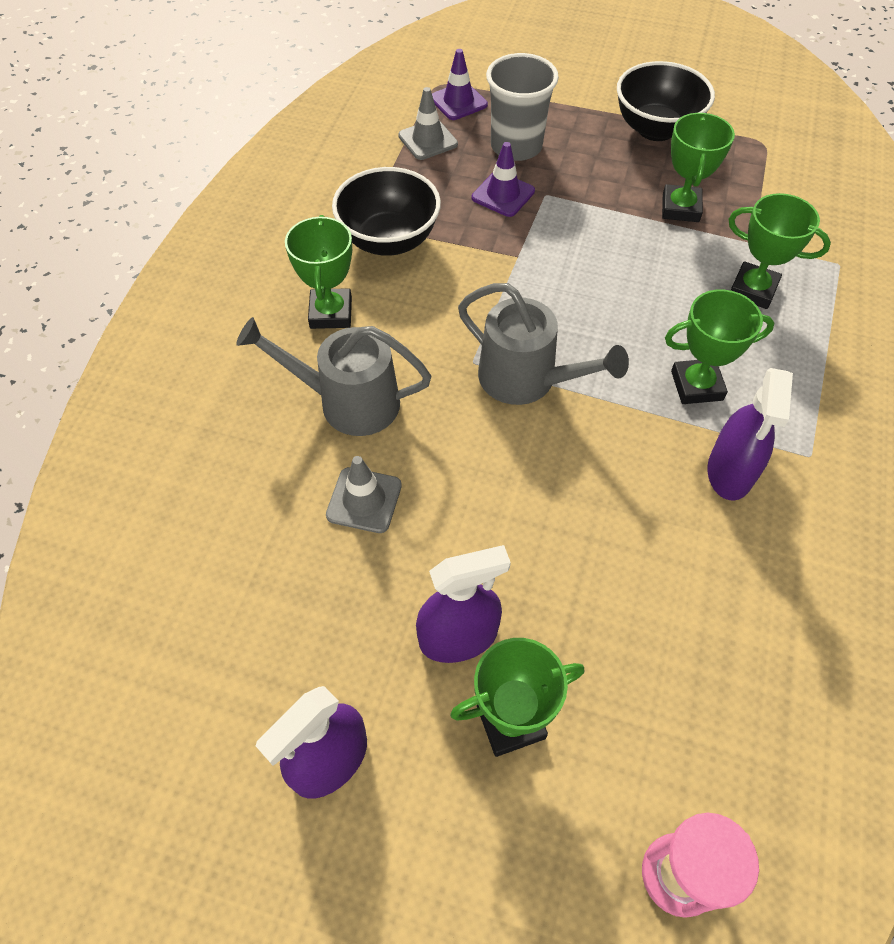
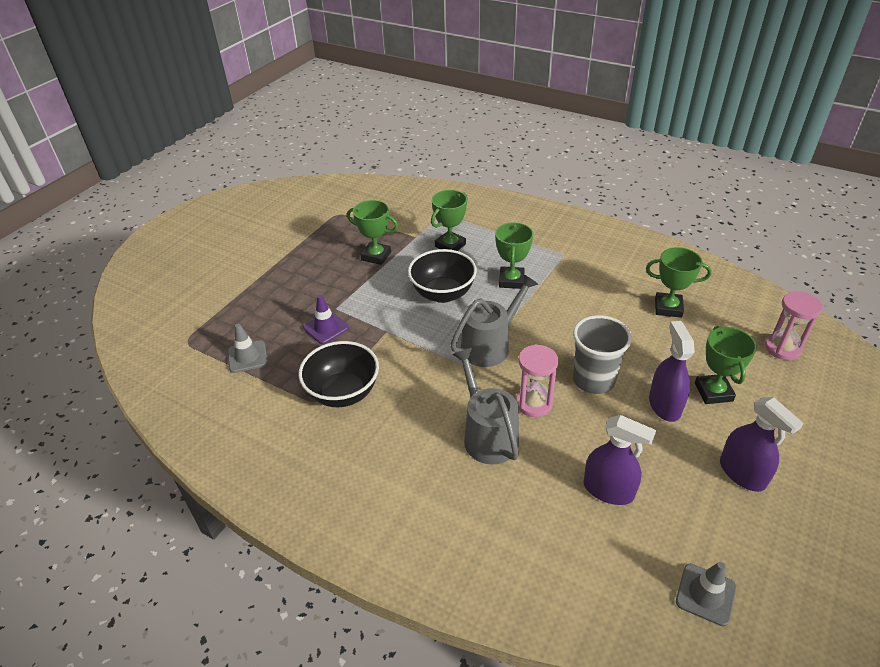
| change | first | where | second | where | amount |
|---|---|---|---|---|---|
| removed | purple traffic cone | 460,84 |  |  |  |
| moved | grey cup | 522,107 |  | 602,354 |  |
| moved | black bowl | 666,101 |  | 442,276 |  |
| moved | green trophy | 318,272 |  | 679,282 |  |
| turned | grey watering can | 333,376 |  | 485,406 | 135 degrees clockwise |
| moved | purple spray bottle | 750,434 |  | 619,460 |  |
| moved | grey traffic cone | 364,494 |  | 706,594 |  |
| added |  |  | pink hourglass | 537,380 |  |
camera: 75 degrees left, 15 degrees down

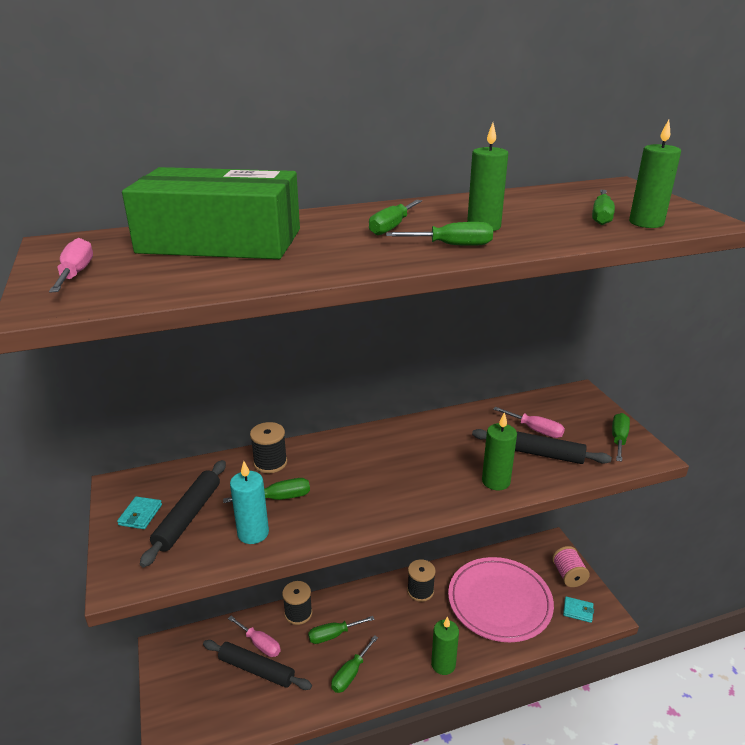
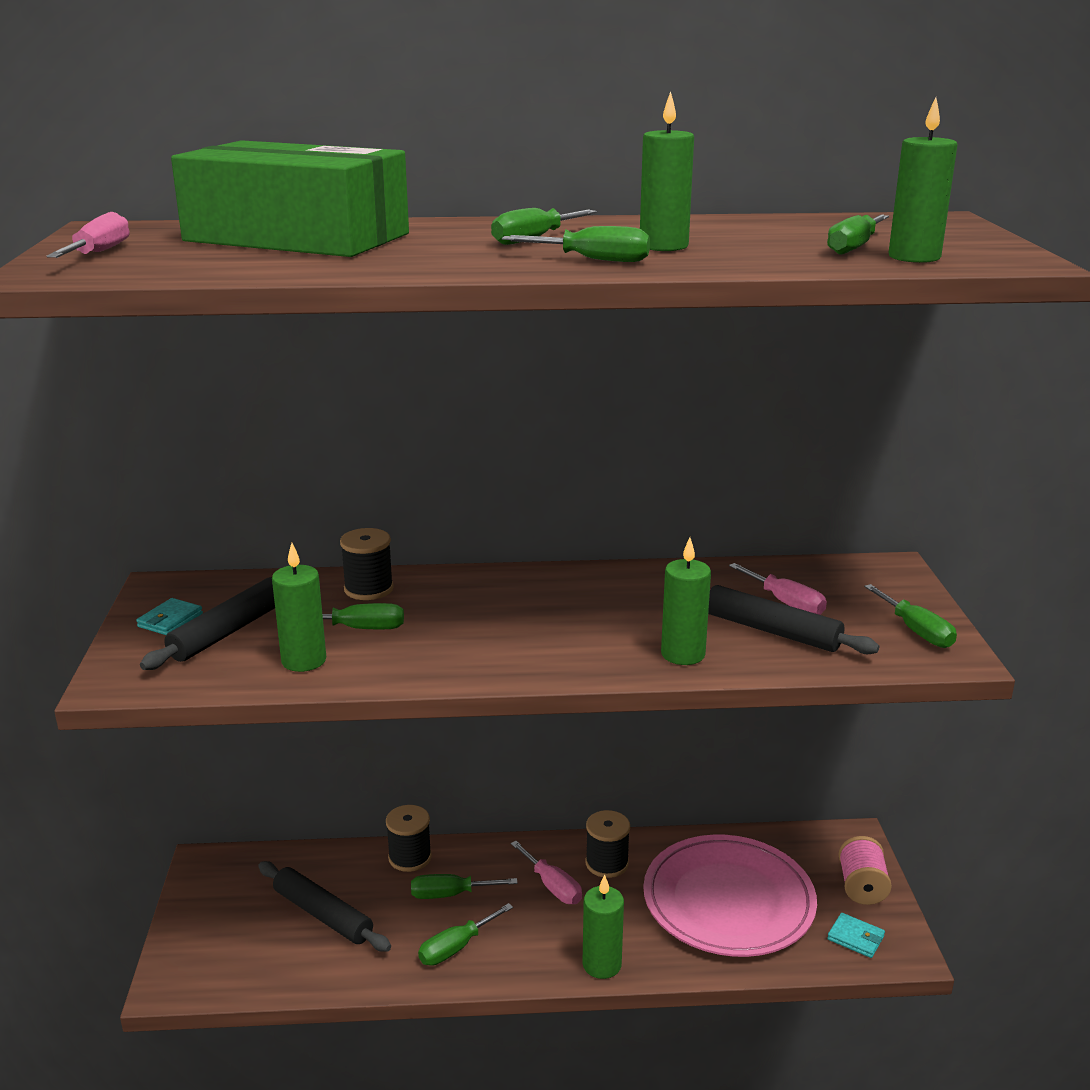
| change | first | where | second | where | amount |
|---|---|---|---|---|---|
| turned | green screwdriver | 621,437 |  | 910,616 | 120 degrees clockwise |
| recoloured | turquoise candle | 249,502 | green candle | 299,607 |  |
| moved | pink screwdriver | 254,636 |  | 546,872 |  |
camera: 15 degrees right, 5 degrees down

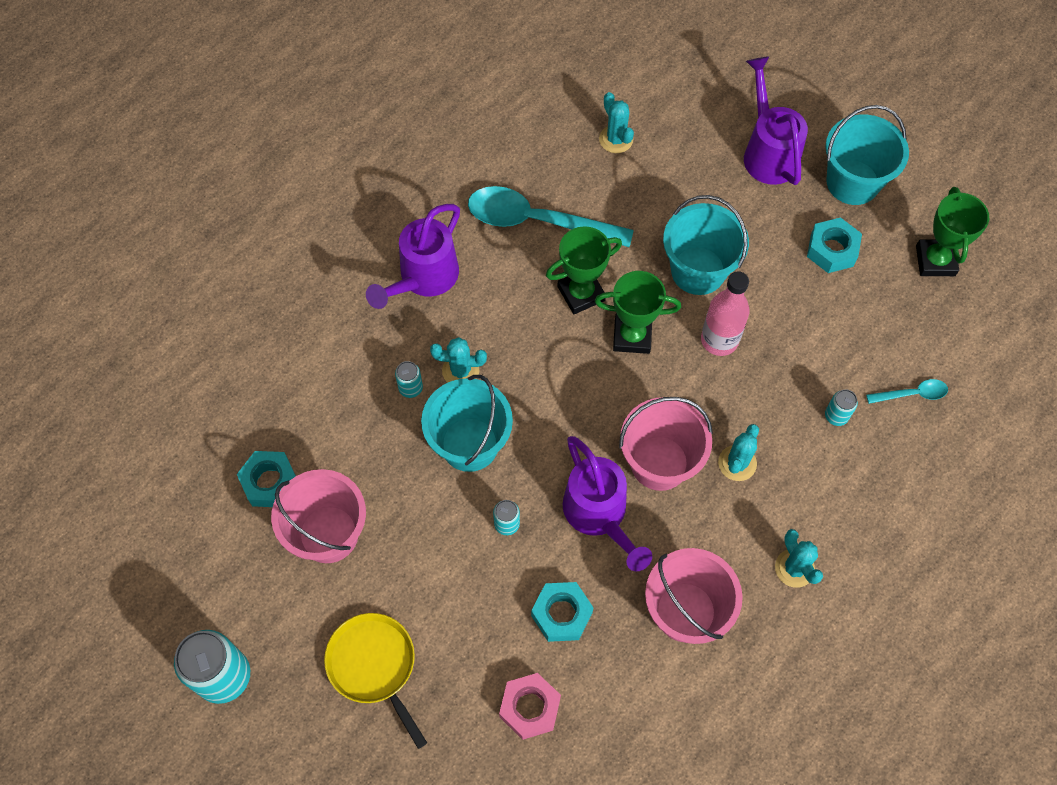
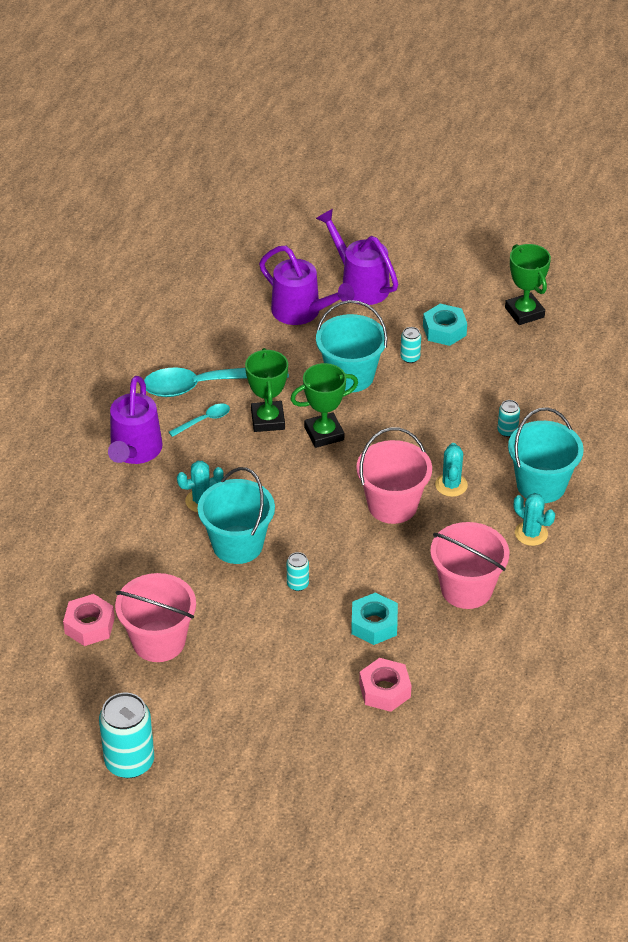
| change | first | where | second | where | amount |
|---|---|---|---|---|---|
| removed | turquoise cactus | 616,122 |  |  |  |
| moved | turquoise bucket | 867,155 |  | 546,455 |  |
| turned | green trophy | 584,270 |  | 266,390 | 45 degrees counterclockwise |
| removed | pink bottle | 725,313 |  |  |  |
| moved | turquoise can | 409,379 |  | 410,345 |  |
| moved | turquoise spoon | 907,391 |  | 199,420 |  |
| moved | purple watering can | 607,503 |  | 306,285 |  |
| recoloured | turquoise nut | 266,479 | pink nut | 89,620 |  |
| removed | yellow pan | 375,681 |  |  |  |
camera: 25 degrees left, 20 degrees down

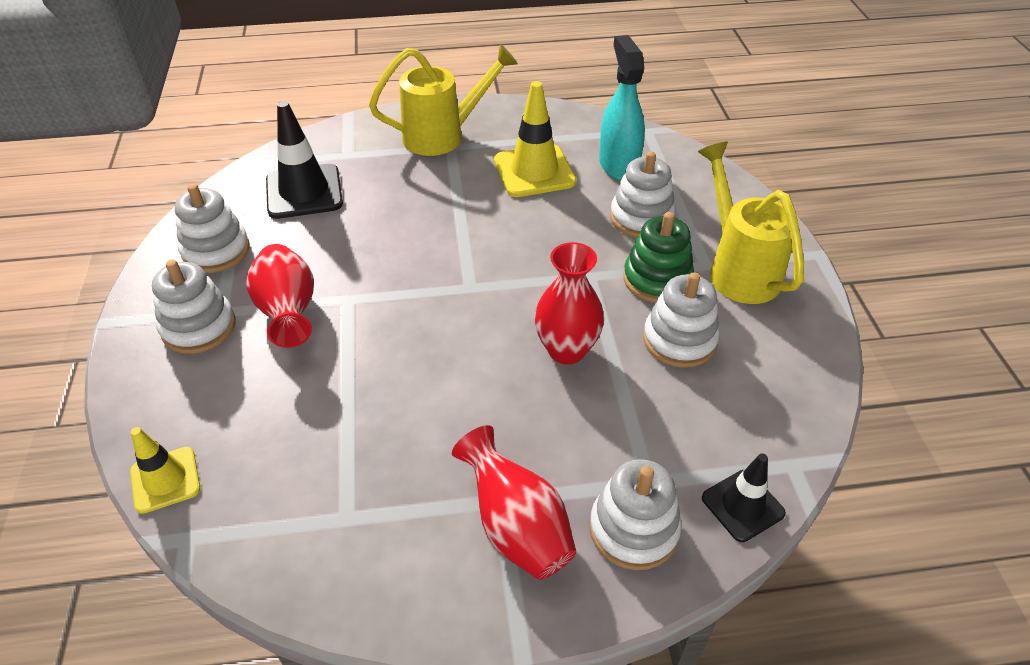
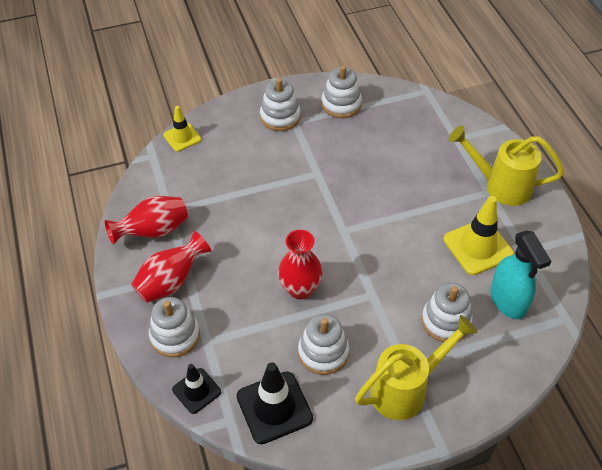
| change | first | where | second | where | amount |
|---|---|---|---|---|---|
| turned | turquoise spray bottle | 622,108 |  | 520,275 | 90 degrees clockwise |
| turned | yellow watering can | 443,100 |  | 506,166 | 135 degrees clockwise |
| moved | black traffic cone | 304,160 |  | 275,403 |  |
| removed | green stacking toy | 658,257 |  |  |  |
| moved | red vase | 280,296 |  | 146,220 |  |
camera: 80 degrees right, 5 degrees up

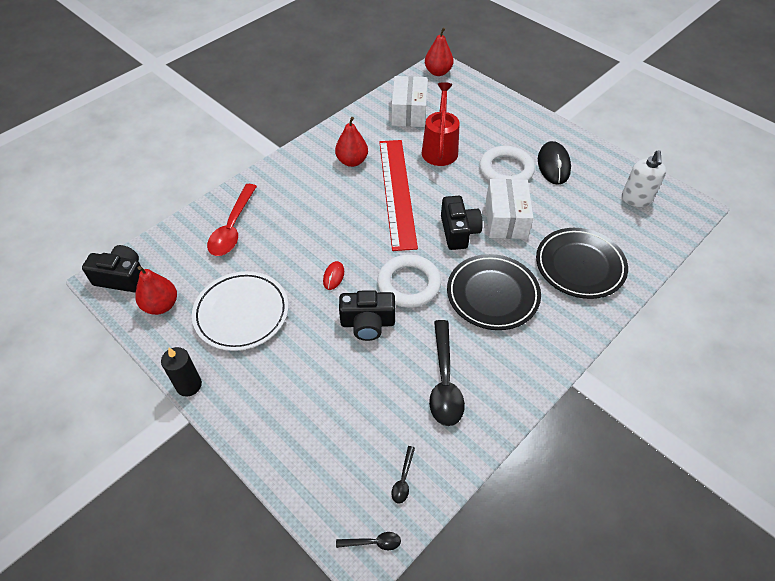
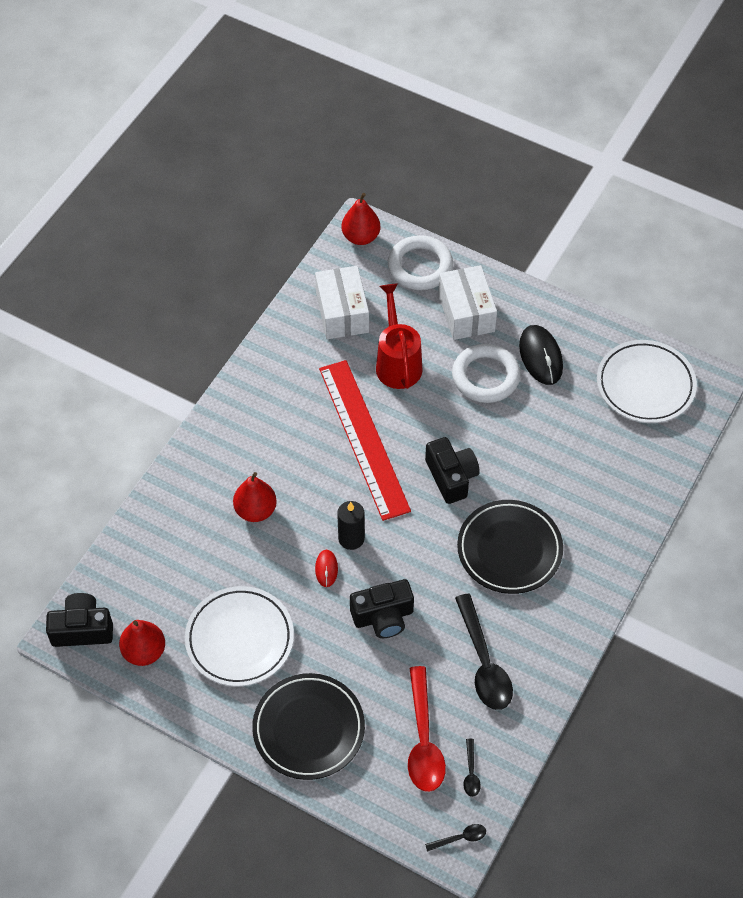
| change | first | where | second | where | amount |
|---|---|---|---|---|---|
| moved | red pear | 351,142 |  | 255,497 |  |
| replaced | white soap dispenser | 644,178 | white plate | 647,381 |  |
| moved | white box | 509,209 |  | 467,302 |  |
| moved | red spoon | 232,220 |  | 427,729 |  |
| moved | black plate | 582,263 |  | 308,726 |  |
| moved | white ring | 409,281 |  | 420,262 |  |
| moved | black candle | 181,372 |  | 351,525 |  |
camera: 15 degrees left, 5 degrees up

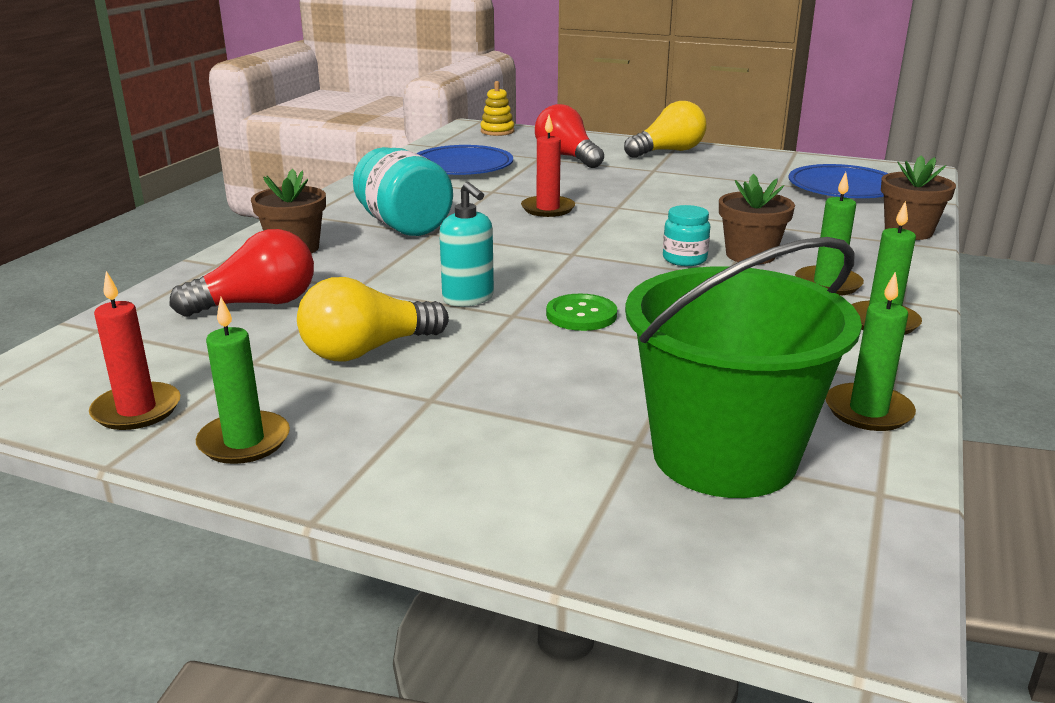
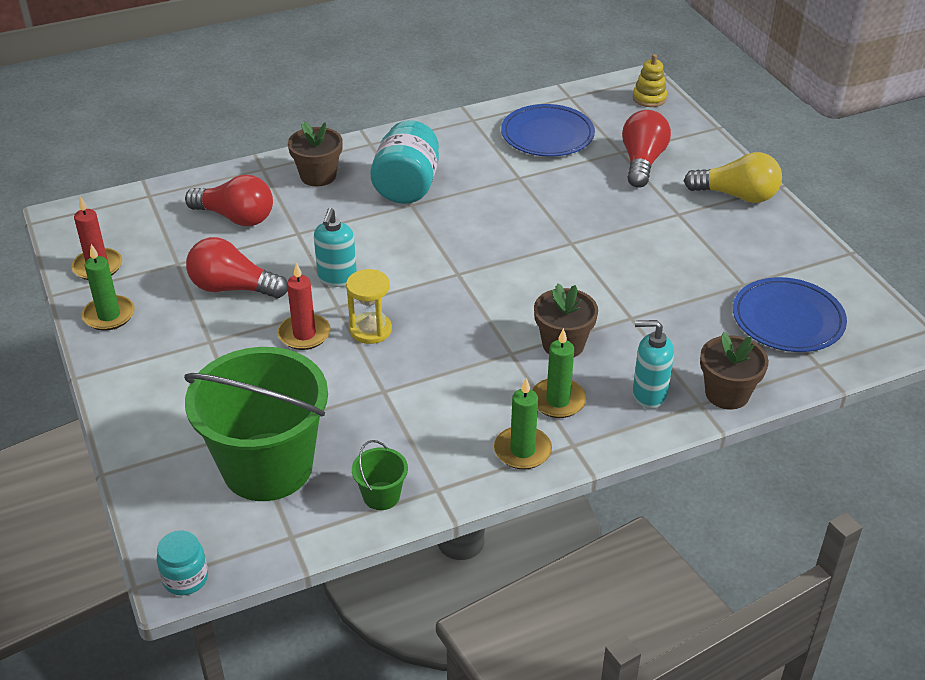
| change | first | where | second | where | amount |
|---|---|---|---|---|---|
| moved | red candle | 548,166 |  | 304,306 |  |
| moved | turquoise jar | 686,235 |  | 182,562 |  |
| replaced | green candle | 870,351 | green bucket | 380,475 |  |
| recoloured | yellow light bulb | 373,319 | red light bulb | 237,267 |  |
| replaced | green button | 581,312 | yellow hourglass | 369,306 |  |
| added |  |  | turquoise soap dispenser | 653,364 |  |
camera: 45 degrees right, 15 degrees up

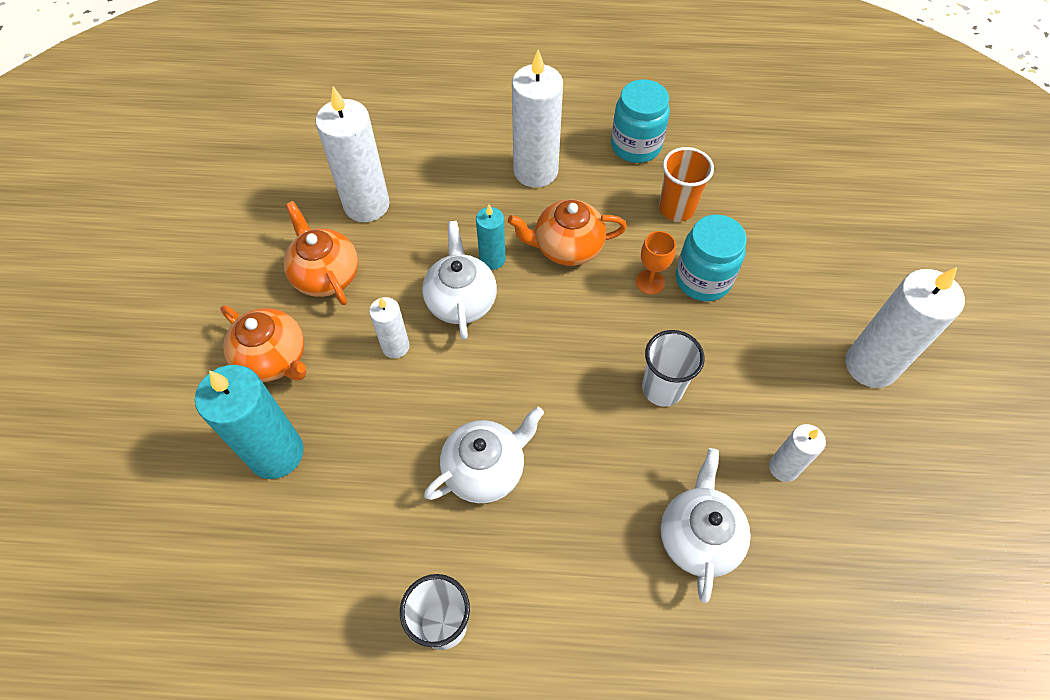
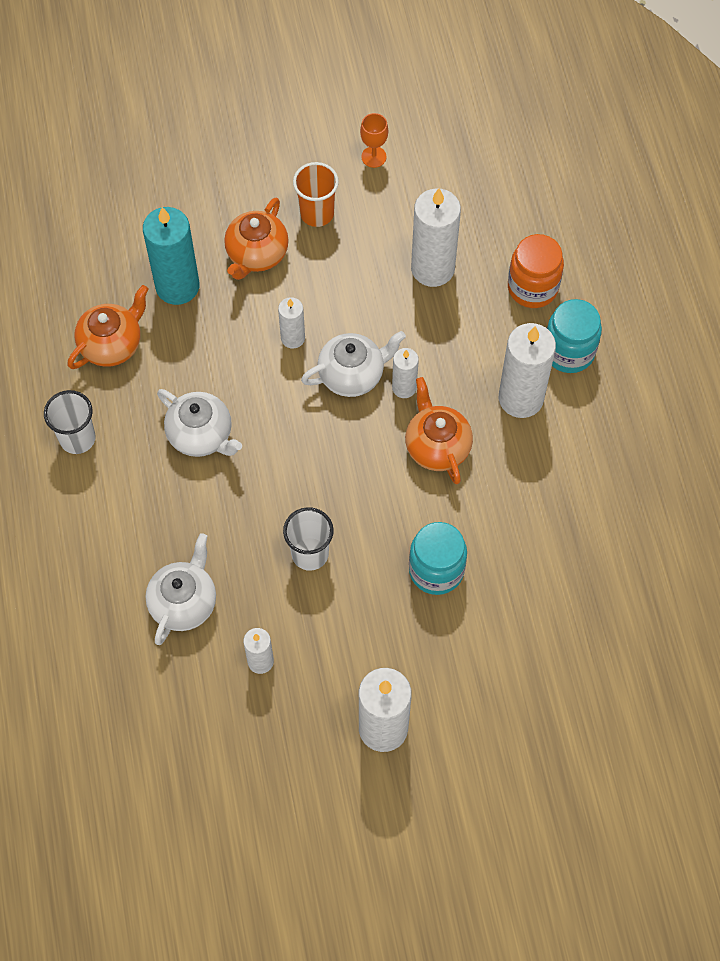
| change | first | where | second | where | amount |
|---|---|---|---|---|---|
| moved | turquoise jar | 640,121 |  | 574,336 |  |
| moved | orange cup | 686,184 |  | 316,194 |  |
| moved | orange teapot | 321,253 |  | 108,327 |  |
| recoloured | turquoise candle | 491,237 | white candle | 405,373 |  |
| moved | orange goblet | 656,262 |  | 374,140 |  |
| turned | white teapot | 706,525 |  | 180,589 | 60 degrees counterclockwise |
| added |  |  | orange jar | 536,271 |  |
camera: 75 degrees right, 5 degrees up

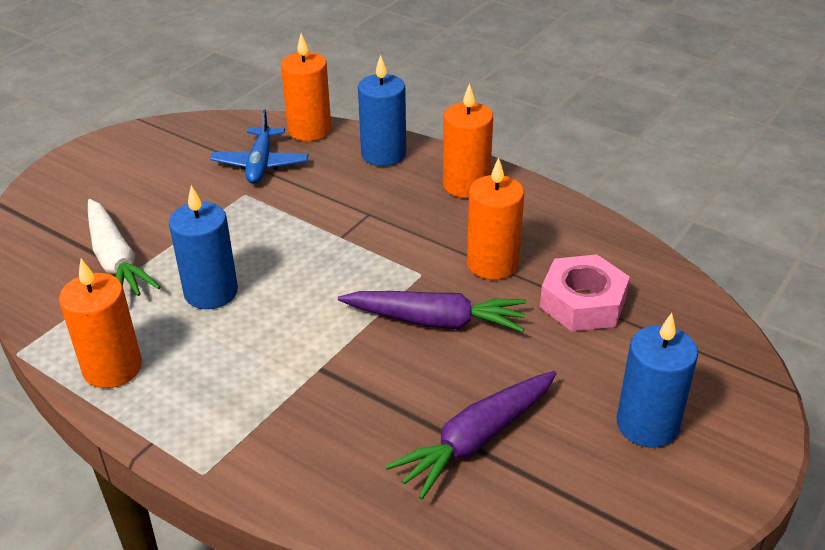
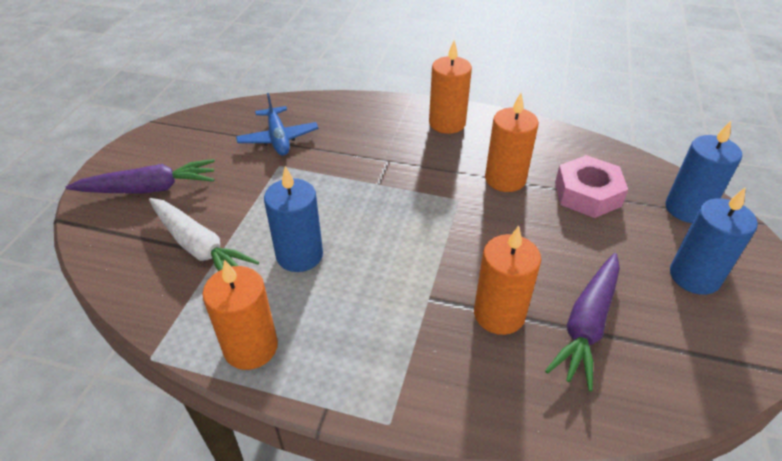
| change | first | where | second | where | amount |
|---|---|---|---|---|---|
| moved | orange candle | 306,87 |  | 507,280 |  |
| moved | blue candle | 382,110 |  | 703,172 |  |
| moved | purple carrot | 432,311 |  | 140,176 |  |
camera: 20 degrees left, 5 degrees up

